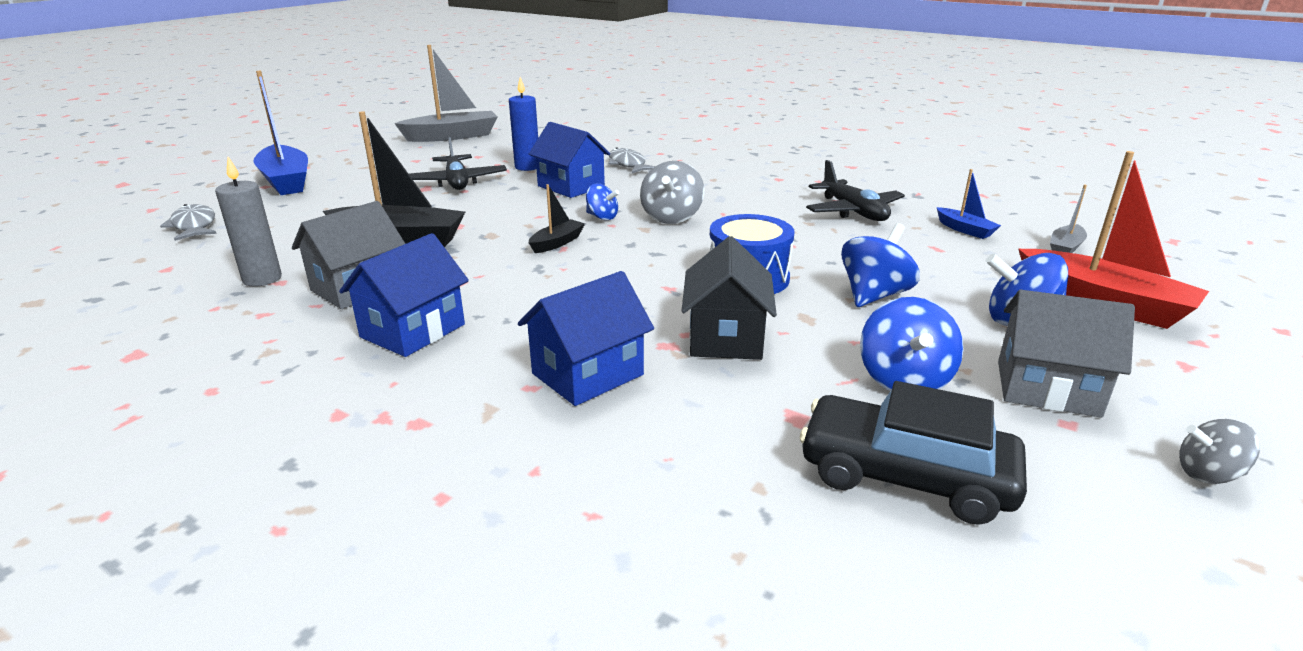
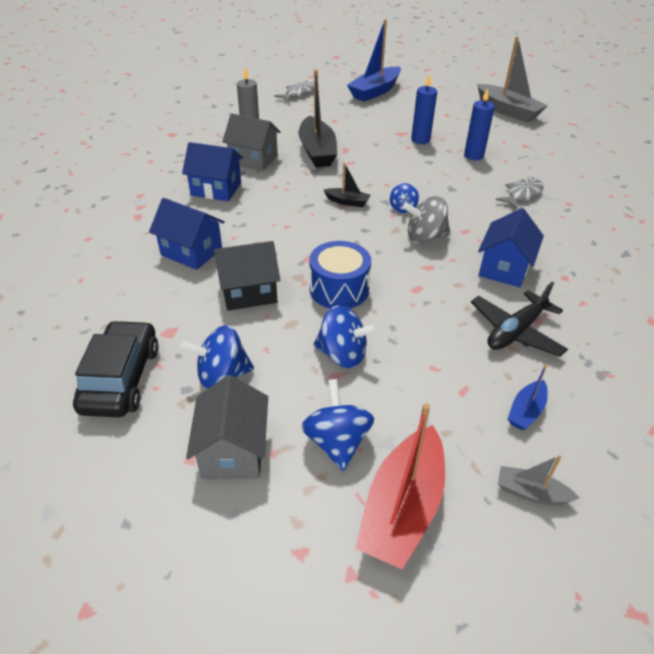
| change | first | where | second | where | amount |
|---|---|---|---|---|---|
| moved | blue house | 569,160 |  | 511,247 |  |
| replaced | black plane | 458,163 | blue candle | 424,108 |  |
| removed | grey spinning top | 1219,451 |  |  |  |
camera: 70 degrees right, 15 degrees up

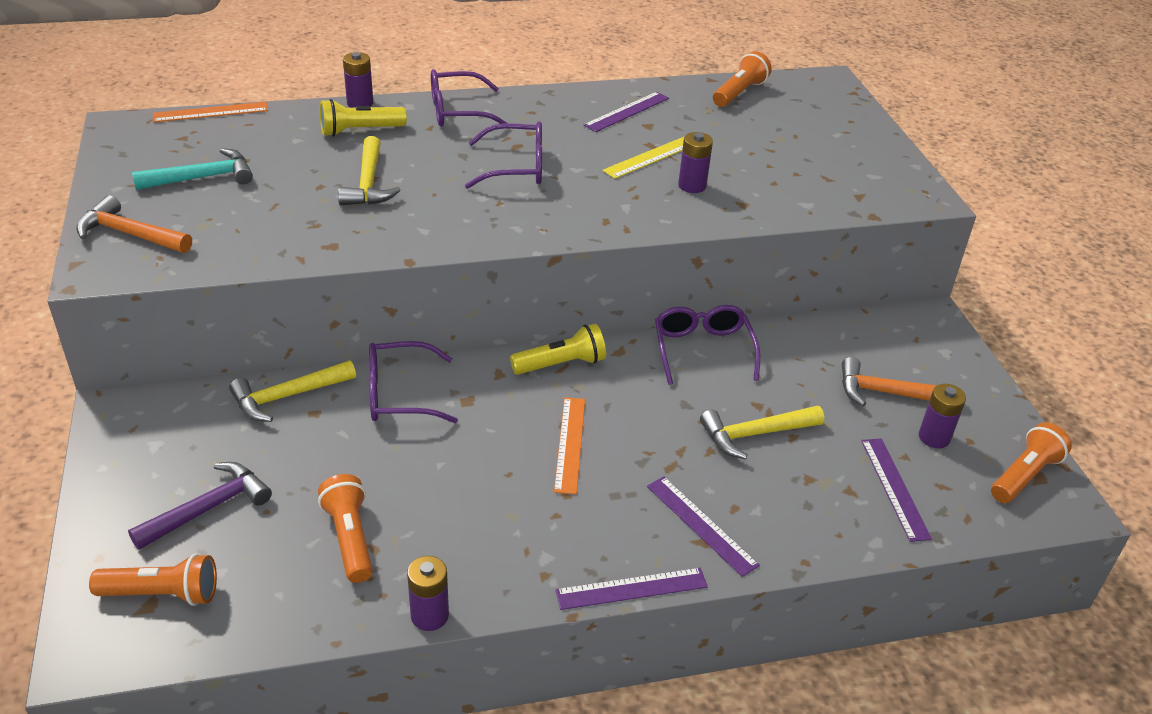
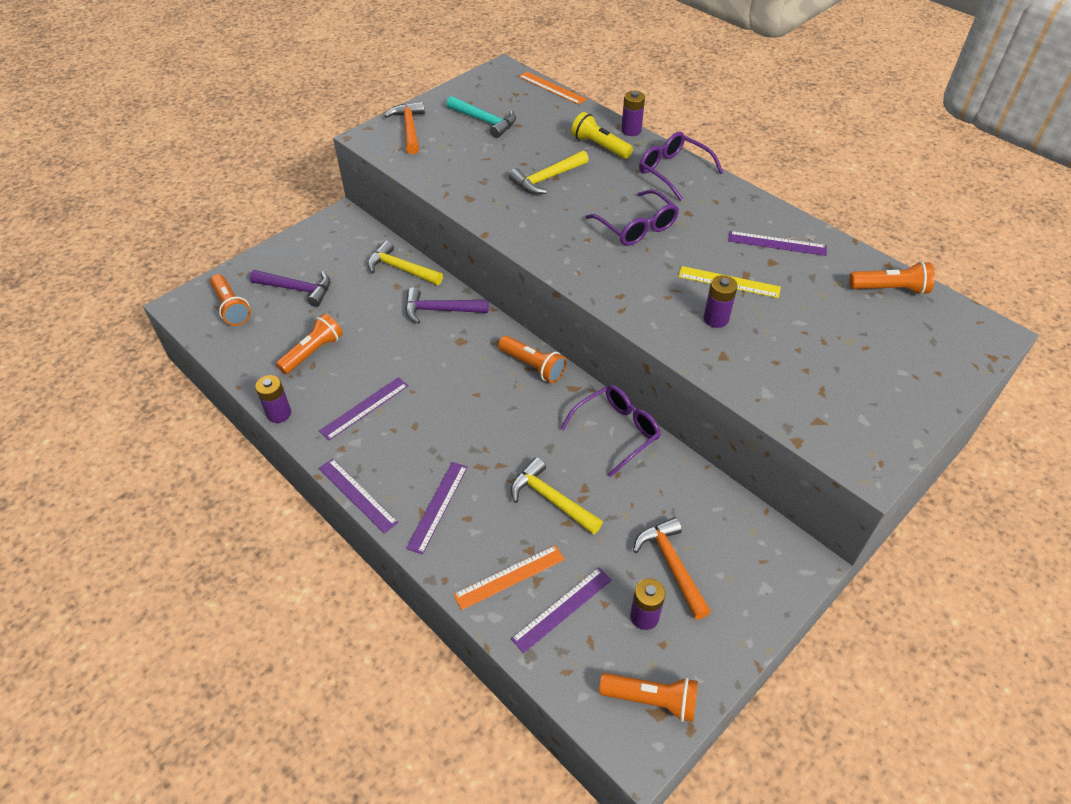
| change | first | where | second | where | amount |
|---|---|---|---|---|---|
| recoloured | yellow flashlight | 558,349 | orange flashlight | 532,359 |  |
| replaced | purple glasses | 413,382 | purple hammer | 447,305 |  |
| moved | orange ruler | 569,445 |  | 509,577 |  |
| added |  |  | purple ruler | 363,409 |  |
camera: 60 degrees right, 10 degrees up

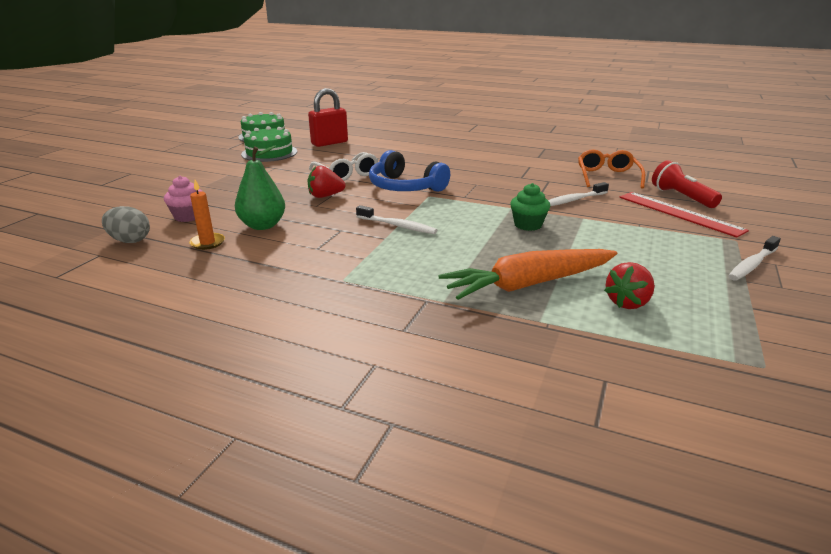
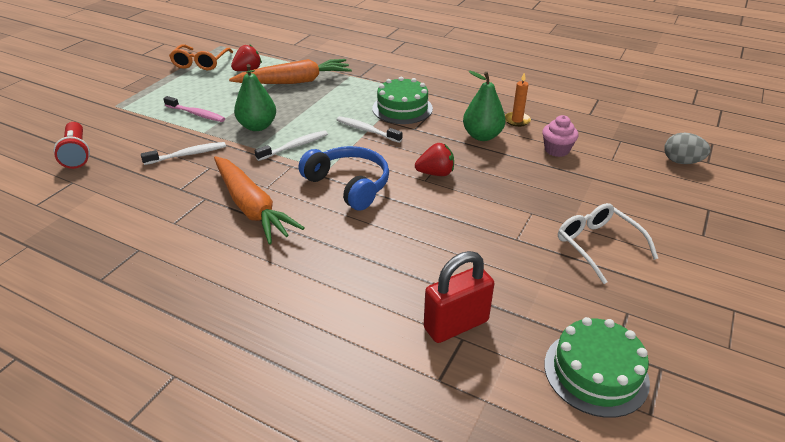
| change | first | where | second | where | amount |
|---|---|---|---|---|---|
| moved | green cake | 269,144 |  | 402,100 |  |
| moved | orange glasses | 611,169 |  | 201,57 |  |
| moved | white glasses | 343,166 |  | 608,243 |  |
| replaced | green cupcake | 530,207 | green pear | 255,97 |  |
| removed | red ruler | 684,215 |  |  |  |
| moved | grey egg | 126,224 |  | 687,148 |  |
| moved | white toothbrush | 754,258 |  | 291,145 |  |
| added |  |  | pink toothbrush | 194,109 |  |
| added |  |  | orange carrot | 259,200 |  |
camera: 175 degrees left, 10 degrees up

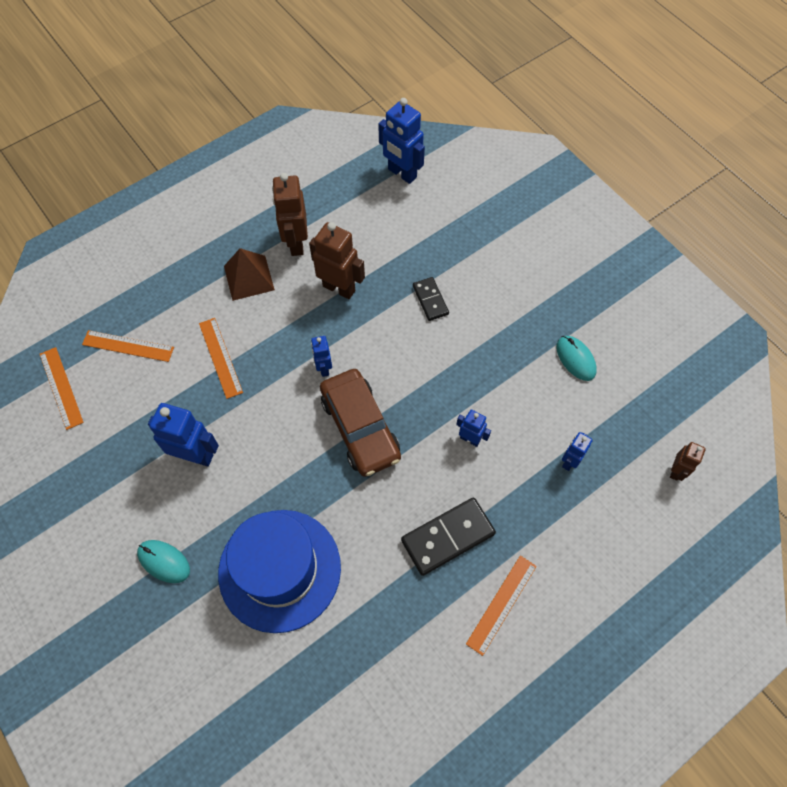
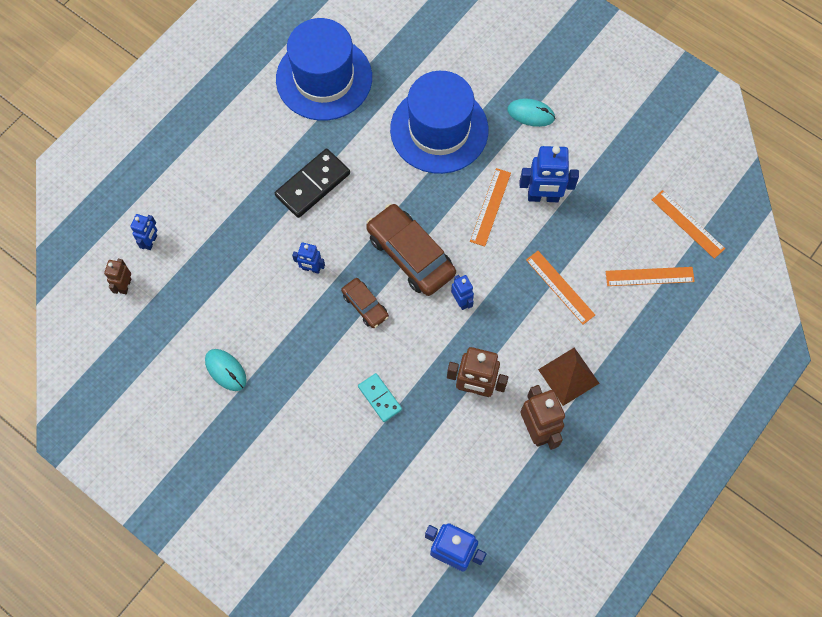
| change | first | where | second | where | amount |
|---|---|---|---|---|---|
| recoloured | black domino | 431,299 | turquoise domino | 380,397 |  |
| moved | blue robot | 577,451 |  | 143,232 |  |
| moved | orange ruler | 501,606 |  | 490,207 |  |
| added |  |  | blue hat | 324,69 |  |
| added |  |  | brown car | 365,303 |  |
camera: 165 degrees right, 5 degrees up

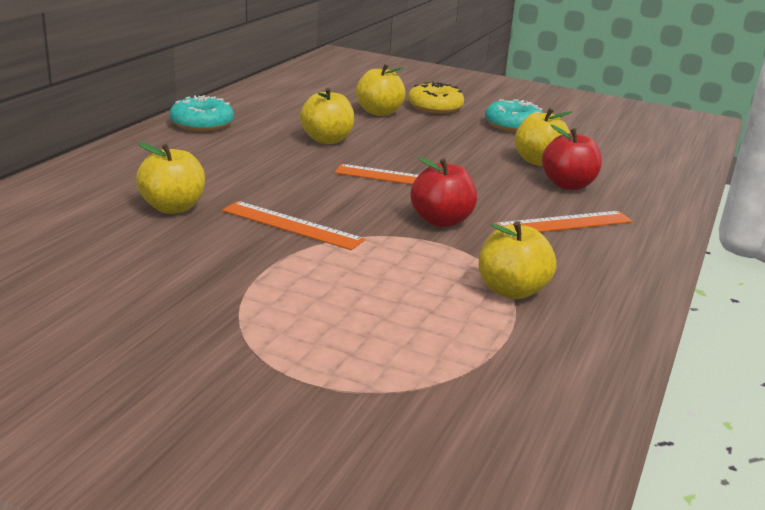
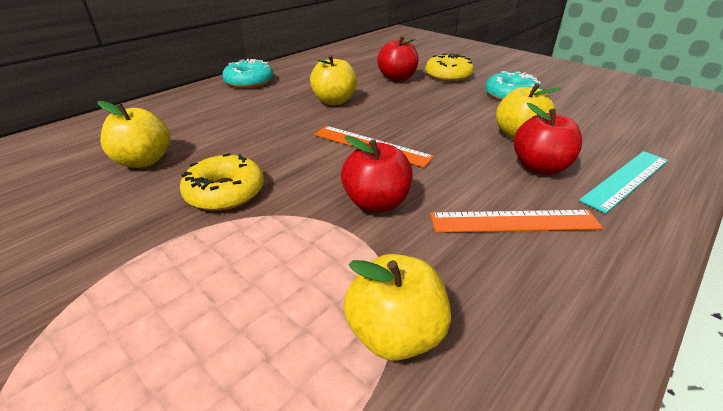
| change | first | where | second | where | amount |
|---|---|---|---|---|---|
| recoloured | yellow apple | 381,90 | red apple | 397,58 |  |
| replaced | orange ruler | 293,225 | yellow donut | 222,182 |  |
| added |  |  | turquoise ruler | 623,182 |  |
camera: 20 degrees right, 10 degrees up

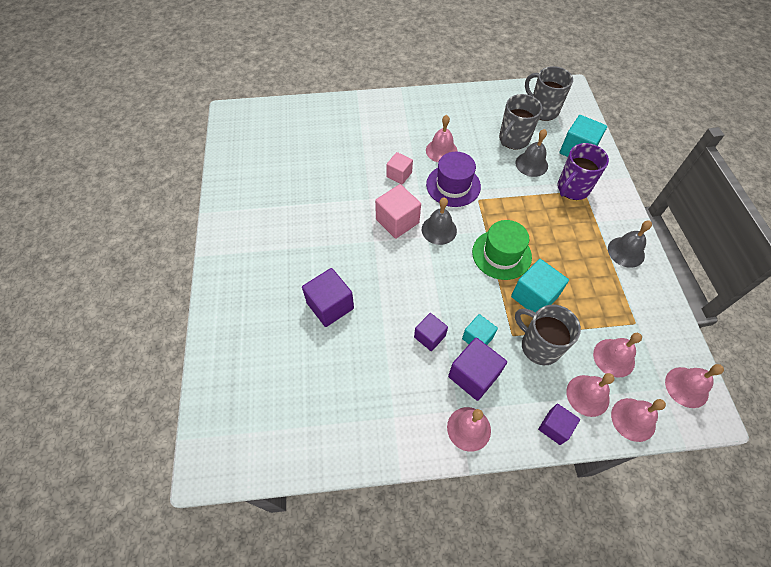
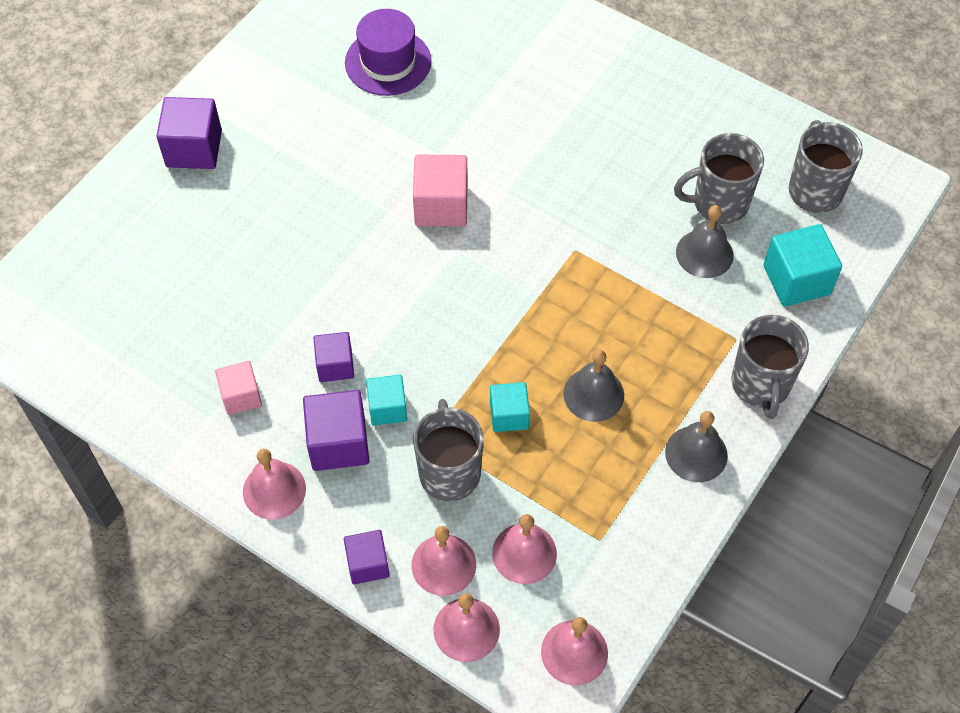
| change | first | where | second | where | amount |
|---|---|---|---|---|---|
| removed | pink bell | 442,138 |  |  |  |
| removed | purple mug | 583,171 |  |  |  |
| moved | pink cube | 399,168 |  | 238,388 |  |
| moved | purple hat | 453,179 |  | 388,52 |  |
| moved | grey bell | 439,221 |  | 593,386 |  |
| removed | green hat | 502,250 |  |  |  |
| resized | turquoise cube | 540,285 |  | 510,407 | x0.64 |
| moved | purple cube | 328,297 |  | 189,133 |  |
| added |  |  | grey mug | 770,367 |  |
camera: 40 degrees right, 0 degrees up

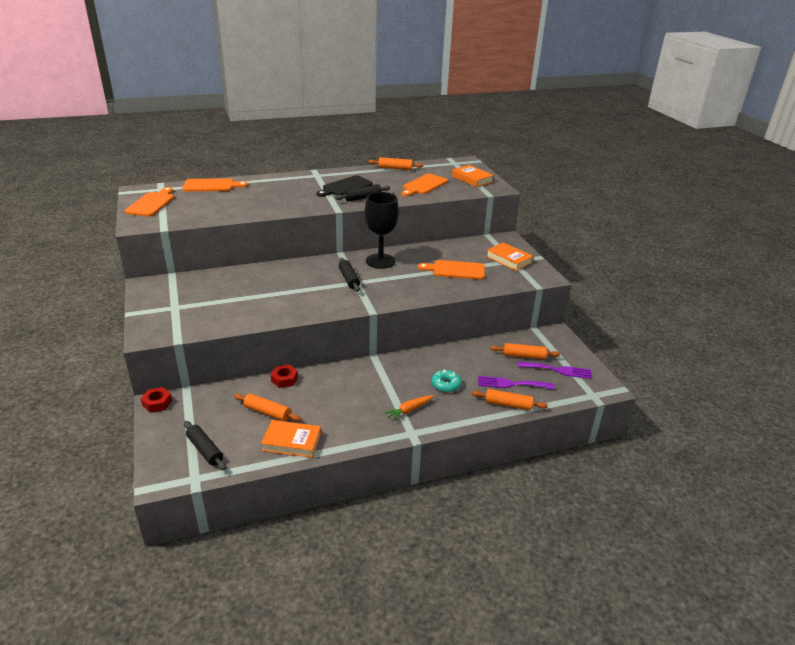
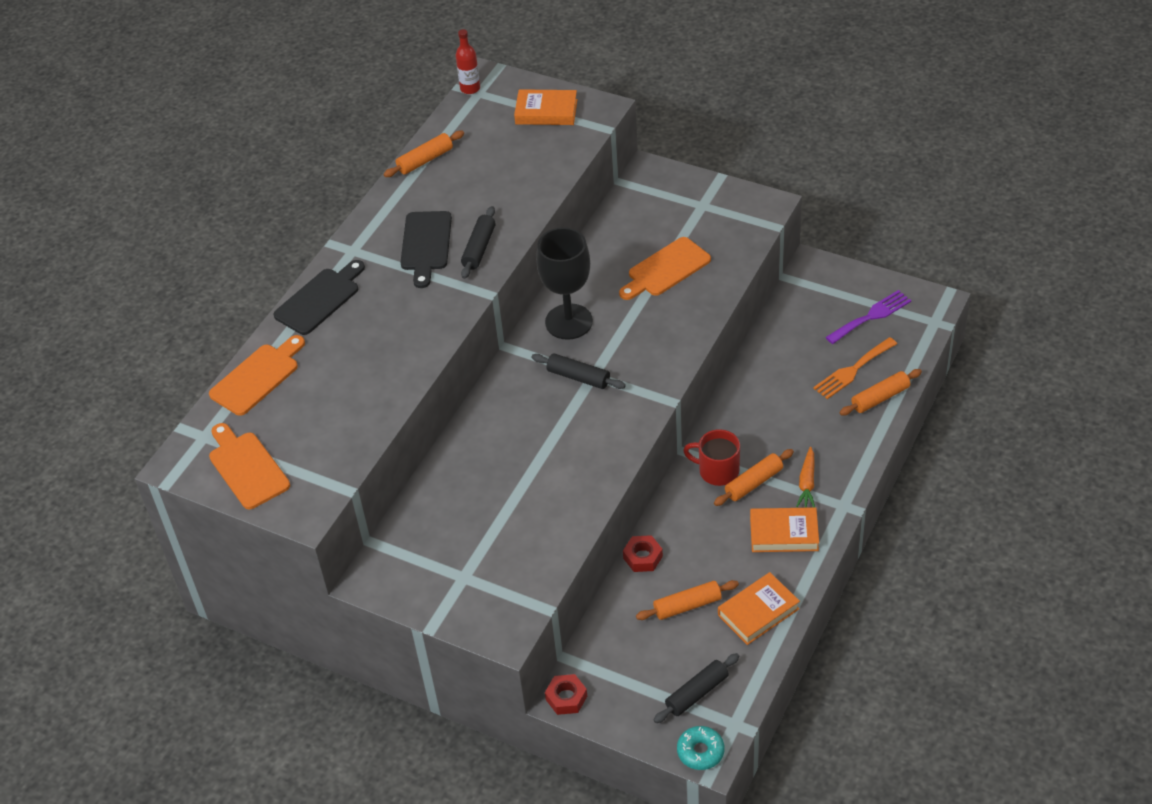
| change | first | where | second | where | amount |
|---|---|---|---|---|---|
| removed | orange cutting board | 424,185 |  |  |  |
| moved | orange book | 509,256 |  | 784,529 |  |
| moved | orange rolling pin | 525,351 |  | 754,477 |  |
| moved | turquoise donut | 446,381 |  | 701,748 |  |
| recoloured | purple fork | 516,383 | orange fork | 855,368 |  |
| turned | black rolling pin | 205,445 |  | 696,688 | 45 degrees counterclockwise |
| added |  |  | red bottle | 468,61 |  |
| added |  |  | black cutting board | 319,297 |  |
| added |  |  | red mug | 711,457 |  |
camera: 40 degrees left, 15 degrees up

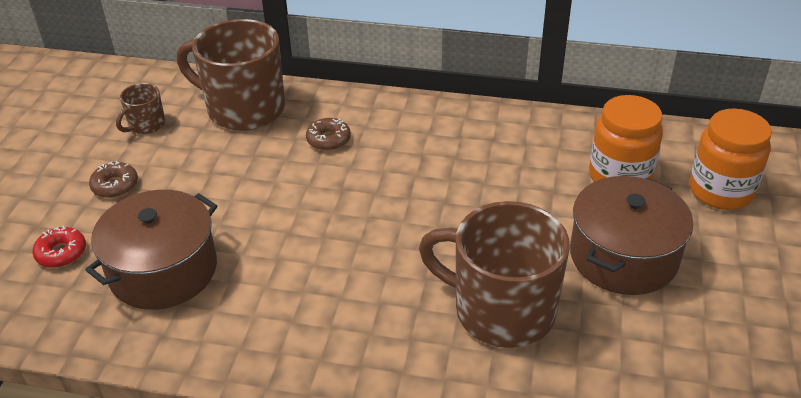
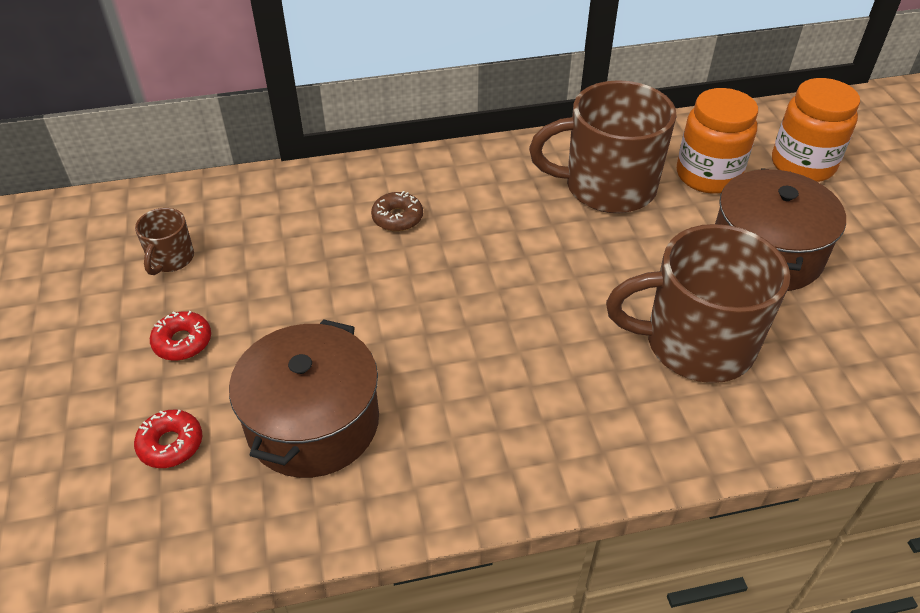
| change | first | where | second | where | amount |
|---|---|---|---|---|---|
| moved | brown mug | 231,75 |  | 603,146 |  |
| recoloured | brown donut | 113,179 | red donut | 180,336 |  |
camera: 25 degrees left, 5 degrees up

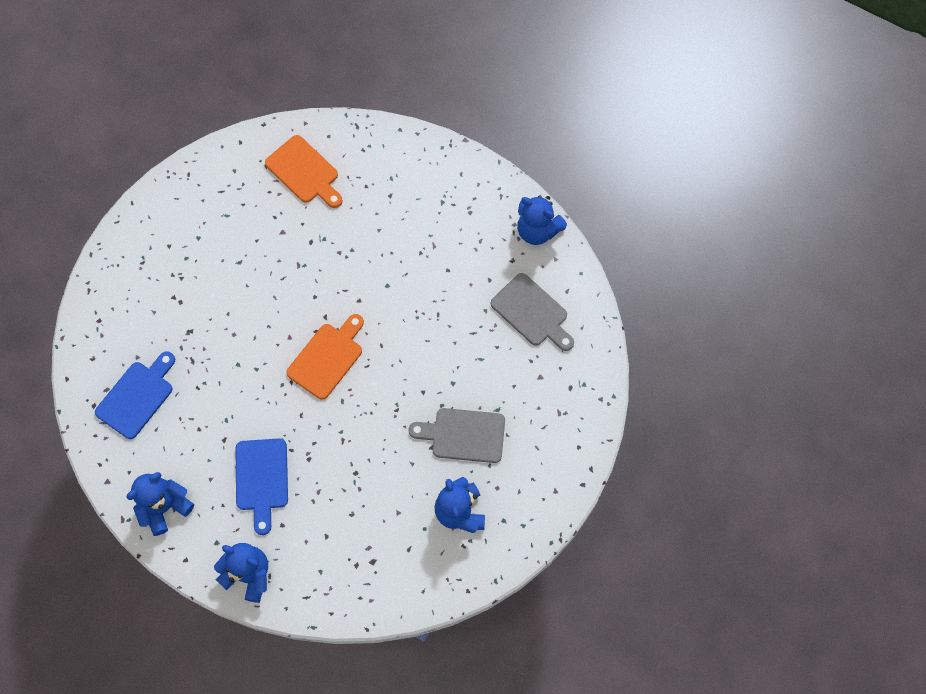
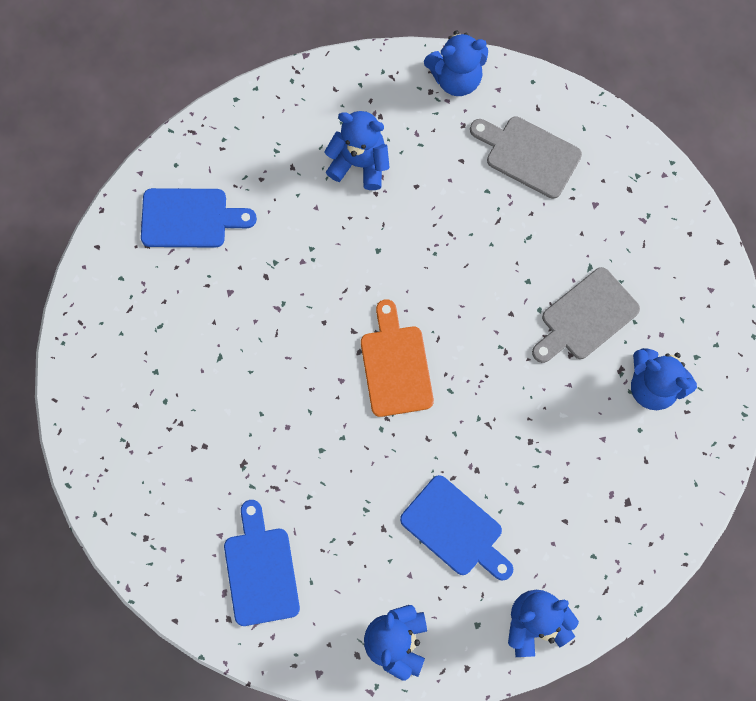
| change | first | where | second | where | amount |
|---|---|---|---|---|---|
| recoloured | orange cutting board | 304,171 | blue cutting board | 199,218 |  |
| turned | grey cutting board | 532,312 |  | 526,157 | 150 degrees counterclockwise |
| added |  |  | blue teddy bear | 357,150 |  |
camera: 45 degrees left, 5 degrees up

